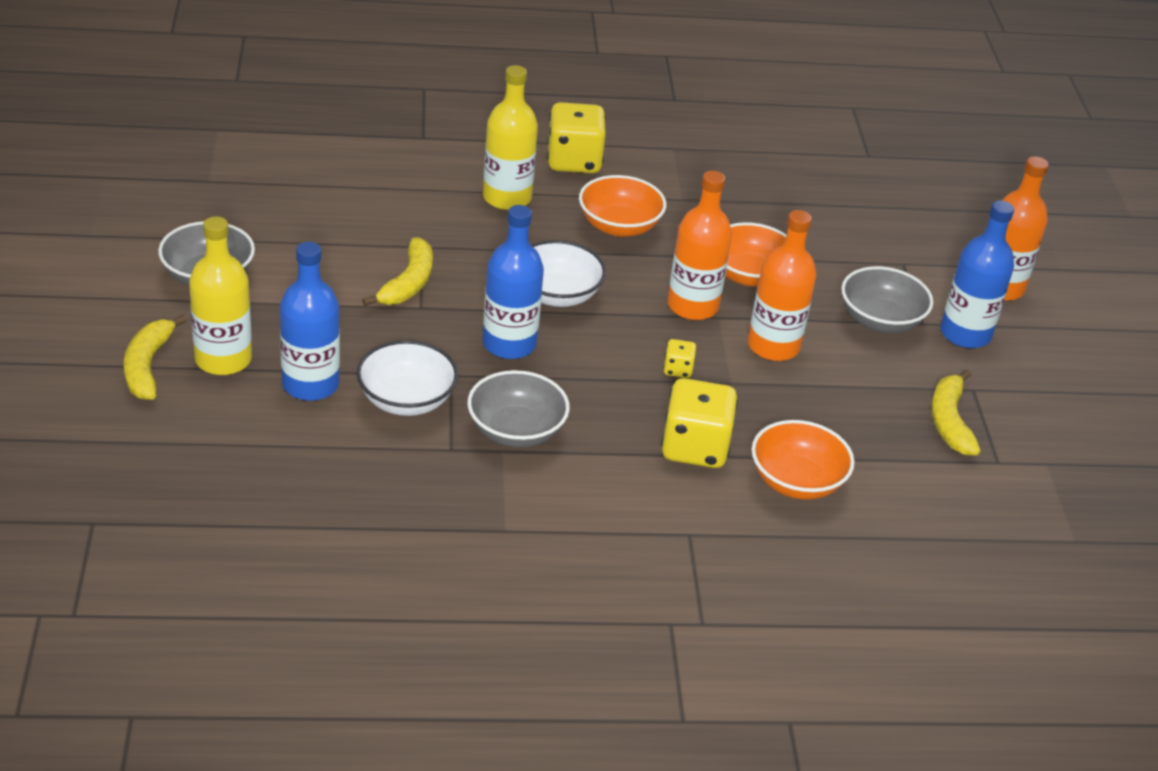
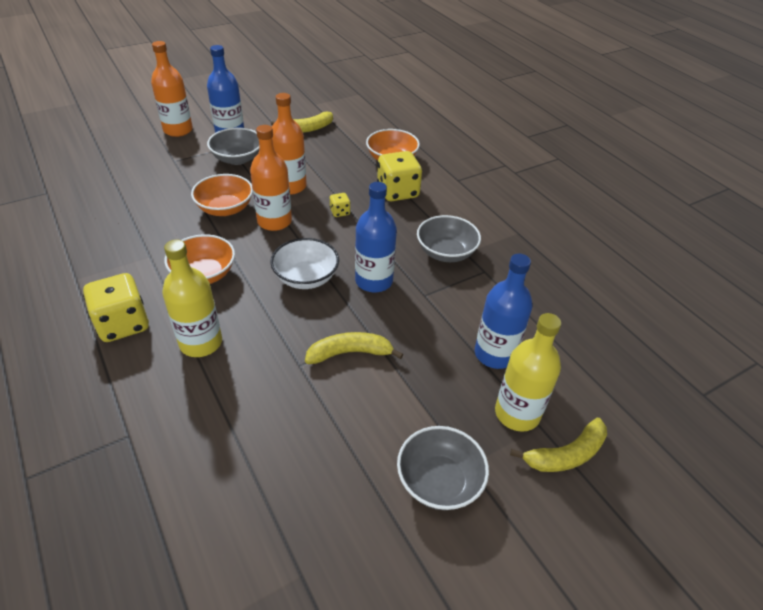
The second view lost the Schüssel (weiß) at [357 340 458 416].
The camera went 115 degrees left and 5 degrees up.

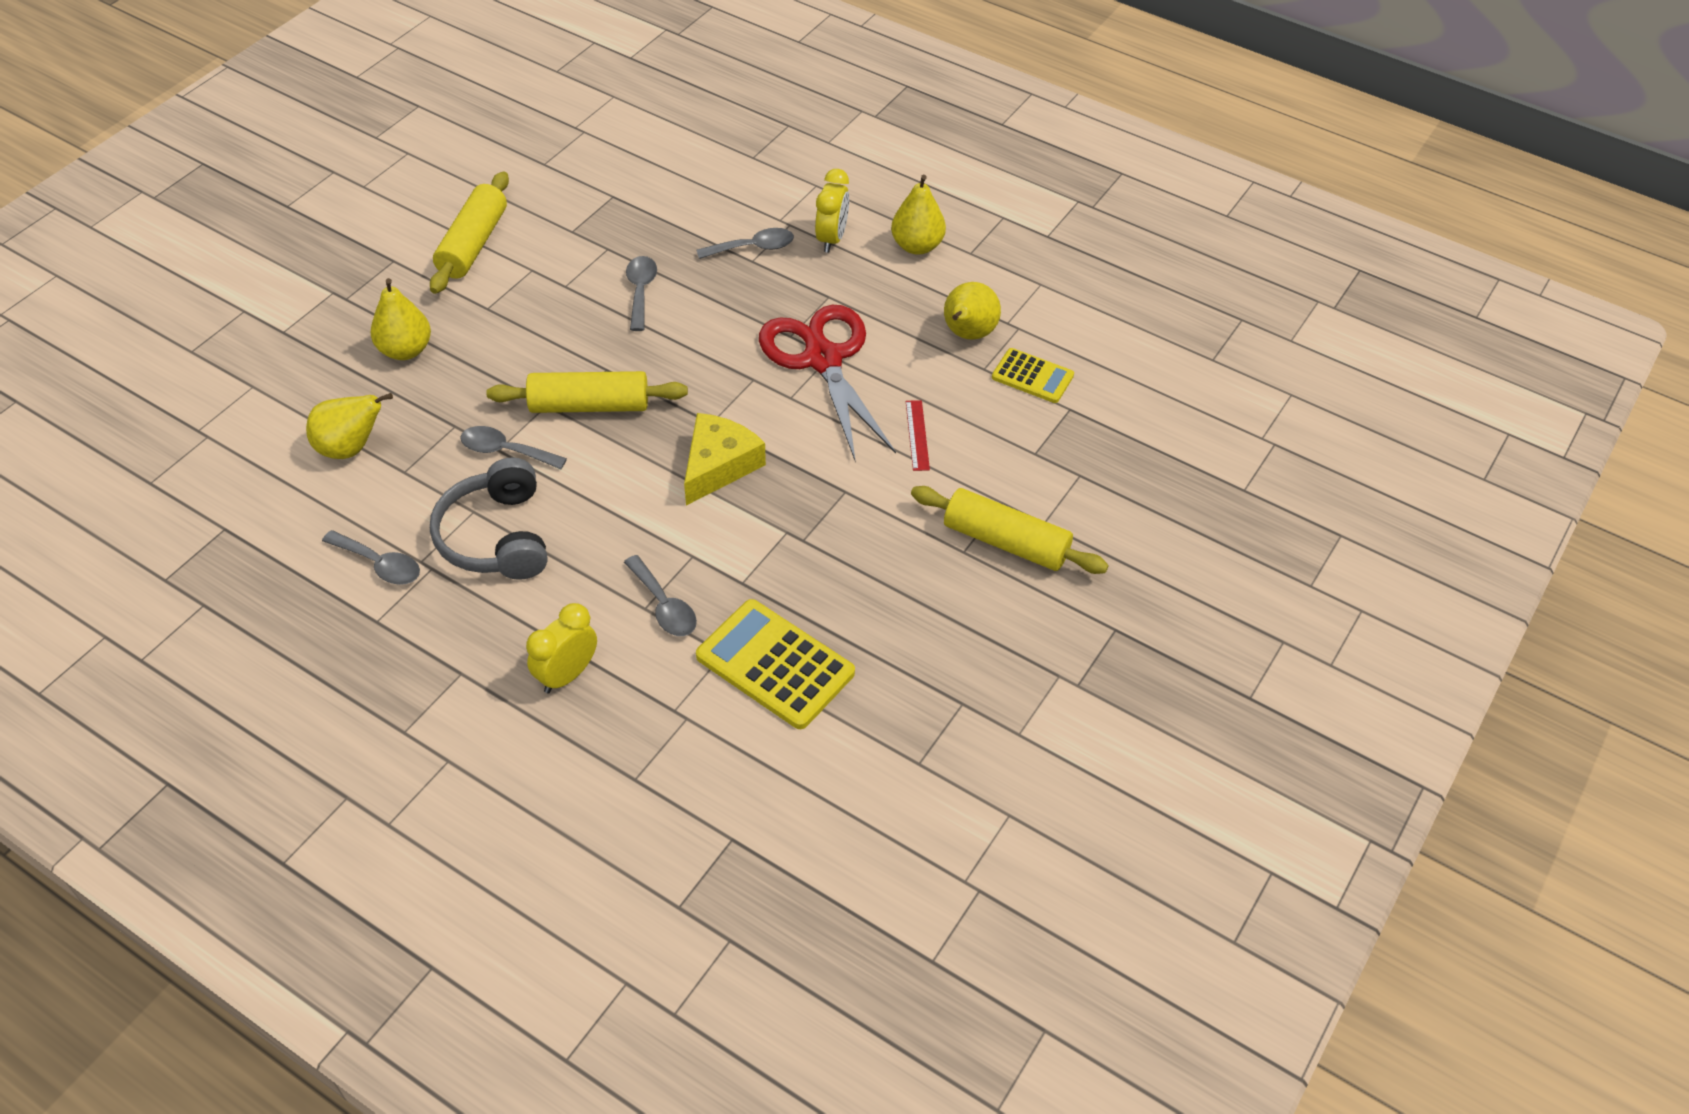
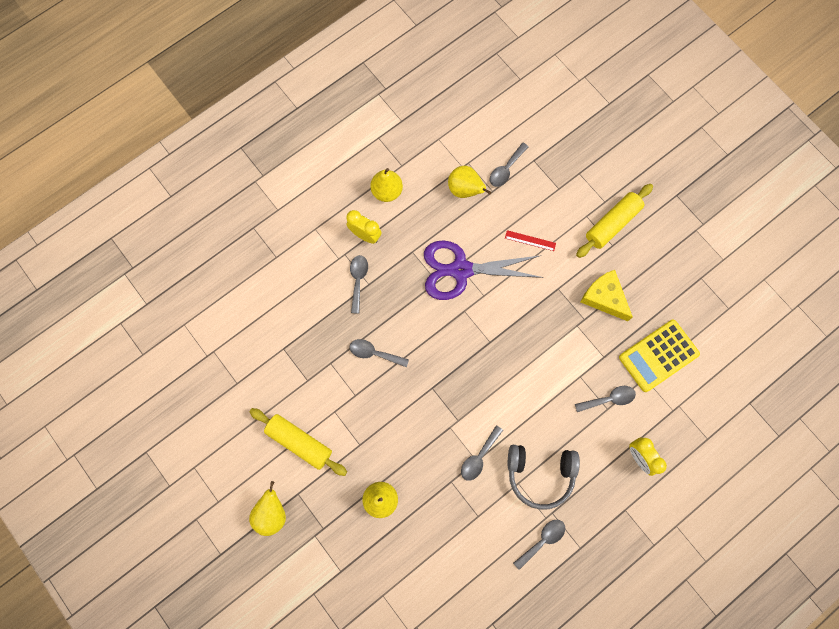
The second view lost the Nudelholz (gelb) at [486 371 688 413].
The Birne (gelb) ended up elsewhere, having gone from [306 393 393 459] to [249 481 286 536].
The Käse (gelb) ended up elsewhere, having gone from [684 413 766 505] to [580 270 633 321].
Where the Taschenrechner (gelb) stood at [992 348 1074 403], the Löffel (grau) came to stand at [490 143 529 187].
What was the Schere (rot) at [759 305 896 462] turned into the Schere (lila) at [424 240 543 300].
The camera went 70 degrees left and 25 degrees up.

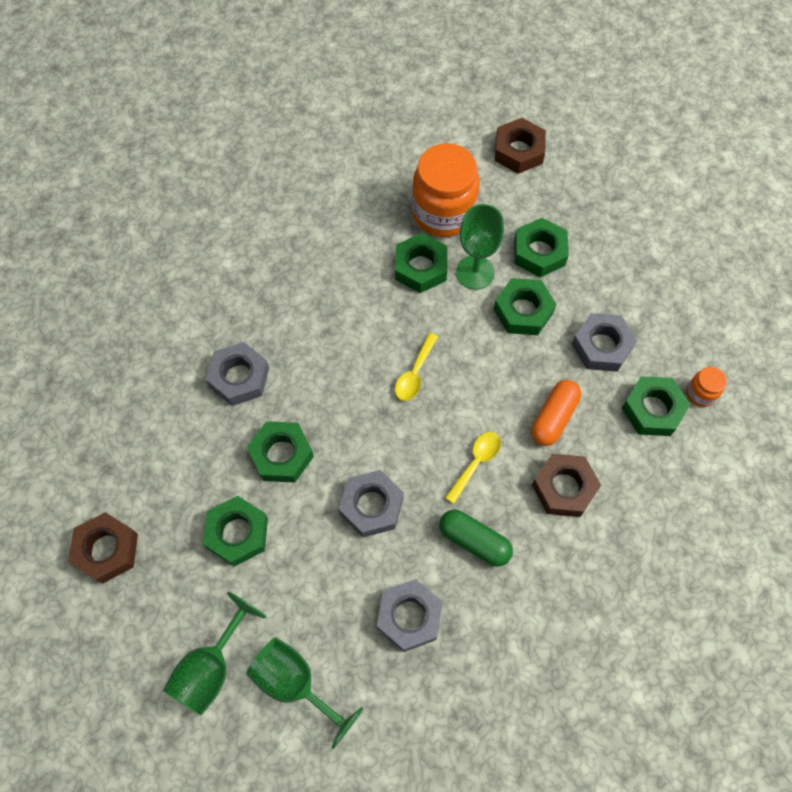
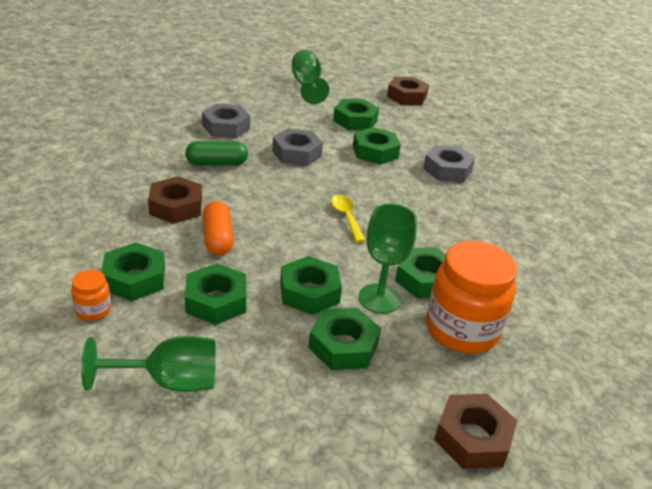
The second view lost the Löffel (gelb) at [445 432 501 504].
The Kelch (grün) ended up elsewhere, having gone from [246 637 364 749] to [81 336 216 392].
What was the Sechskantmutter (grau) at [572 313 637 372] turned into the Sechskantmutter (grün) at [185 263 246 325].
The camera went 135 degrees right and 30 degrees down.

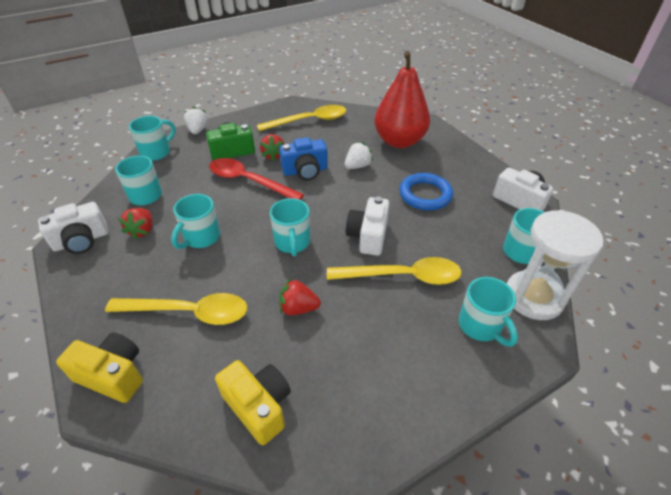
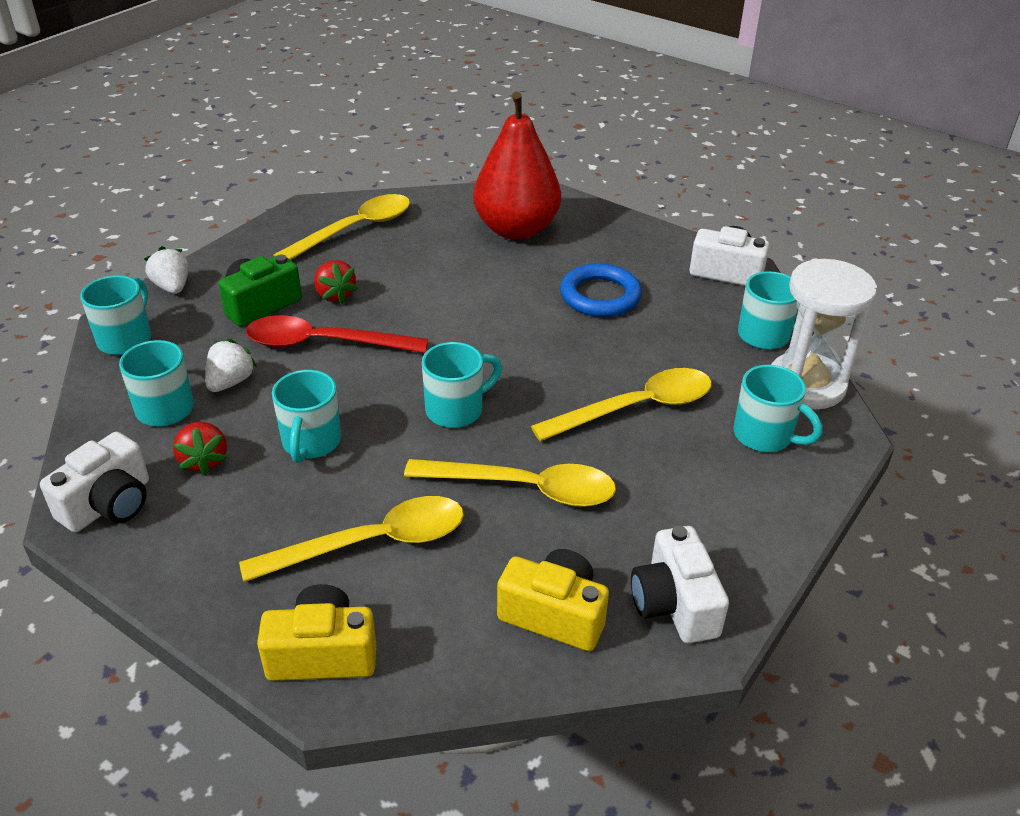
The second view lost the Kamera (blau) at [279 137 328 180].
The Erdbeere (weiß) ended up elsewhere, having gone from [345 142 373 169] to [205 339 257 392].
The Kamera (weiß) ended up elsewhere, having gone from [346 196 390 256] to [631 526 729 643].
Where the Erdbeere (rot) stood at [279 279 321 316], the Löffel (gelb) came to stand at [404 459 616 507].
The Tasse (türkis) at [270 198 310 257] ended up facing another way, 90 degrees counterclockwise from before.
The camera went 25 degrees left and 5 degrees down.

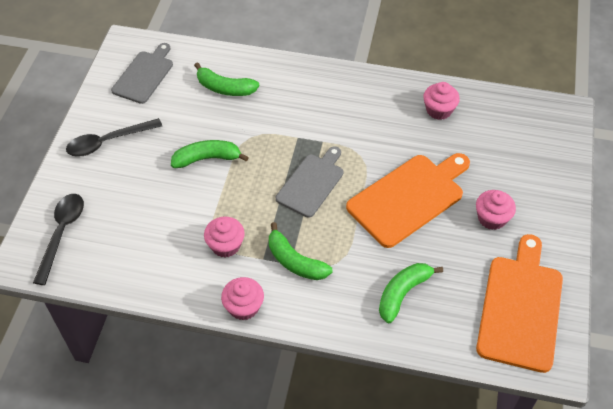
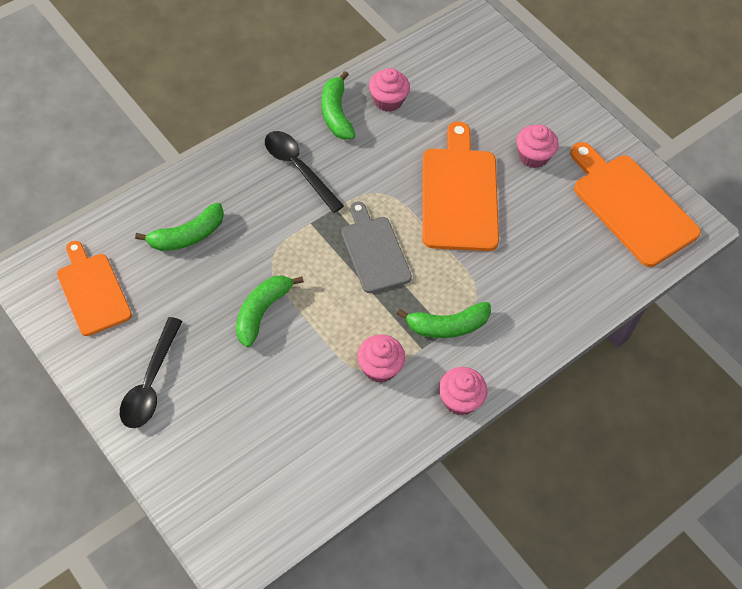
The Löffel (schwarz) ended up elsewhere, having gone from [33 194 84 285] to [265 131 344 213].
The Banane (grün) ended up elsewhere, having gone from [379 263 443 323] to [322 71 356 140].
What was the Schneidebrett (grau) at [111 43 173 104] turned into the Schneidebrett (orange) at [57 241 132 336].
The camera went 55 degrees left and 5 degrees up.

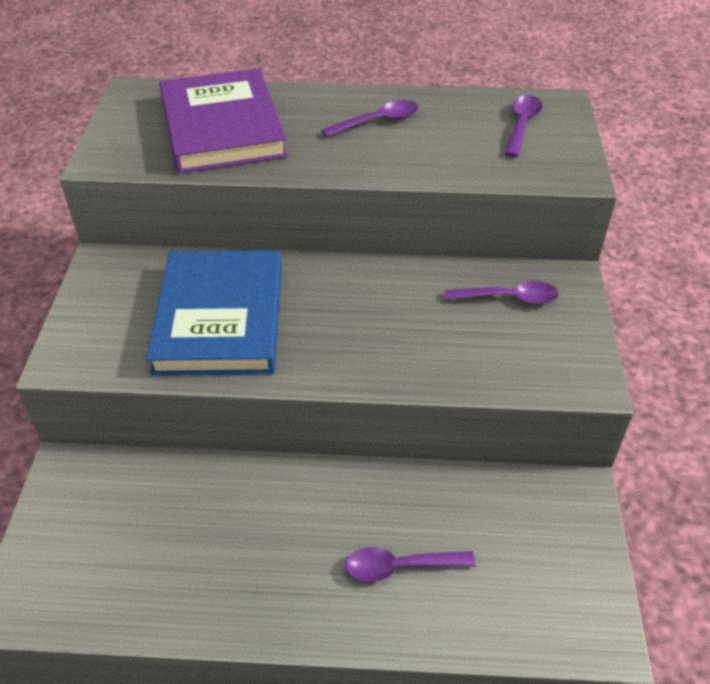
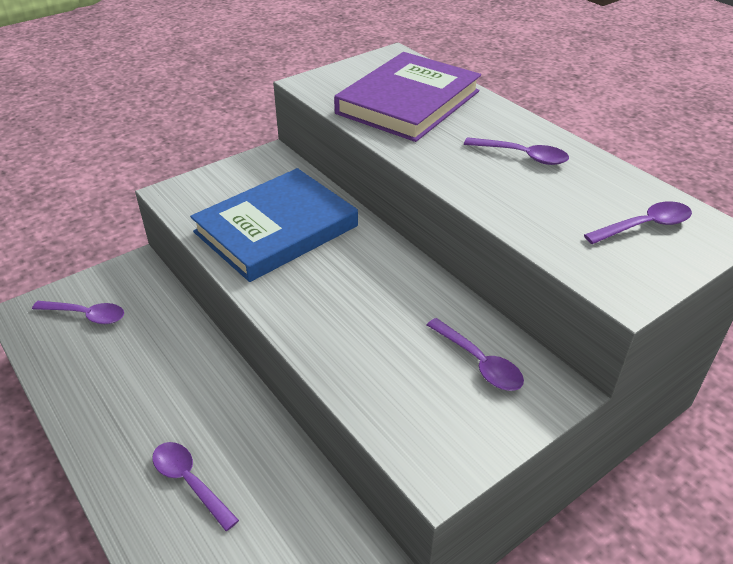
The second view gained the Löffel (lila) at [32 301 124 324].
The camera went 50 degrees right and 5 degrees down.

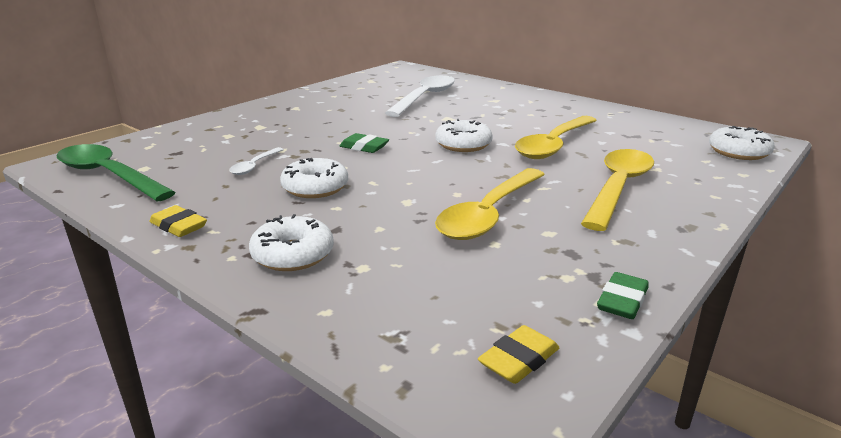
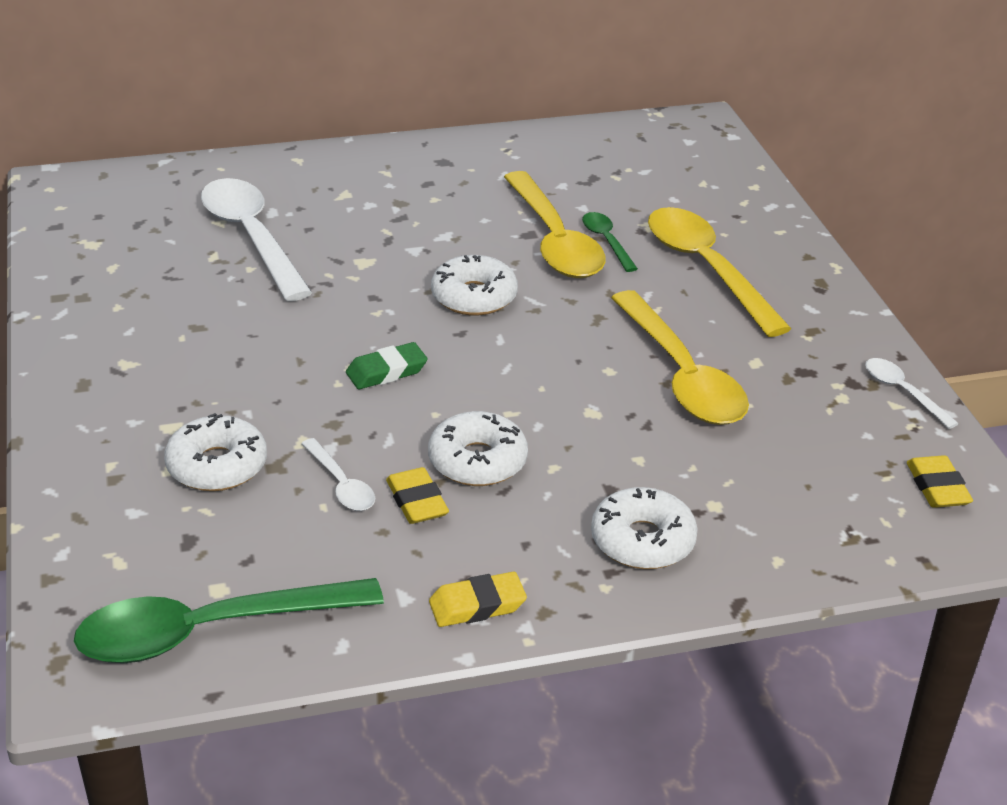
The second view gained the Radiergummi (gelb) at [386 467 449 524].
The second view gained the Löffel (grün) at [582 212 638 272].
The Donut (weiß) ended up elsewhere, having gone from [709 126 775 160] to [164 413 267 491].
Where the Radiergummi (grün) stood at [597 272 649 319], the Löffel (weiß) came to stand at [865 358 959 429].
The camera went 55 degrees left and 10 degrees up.

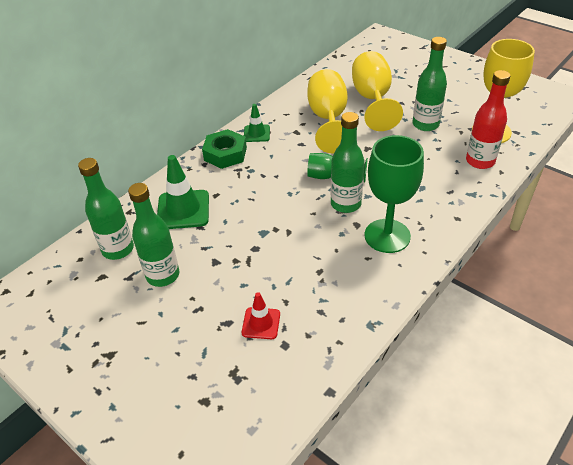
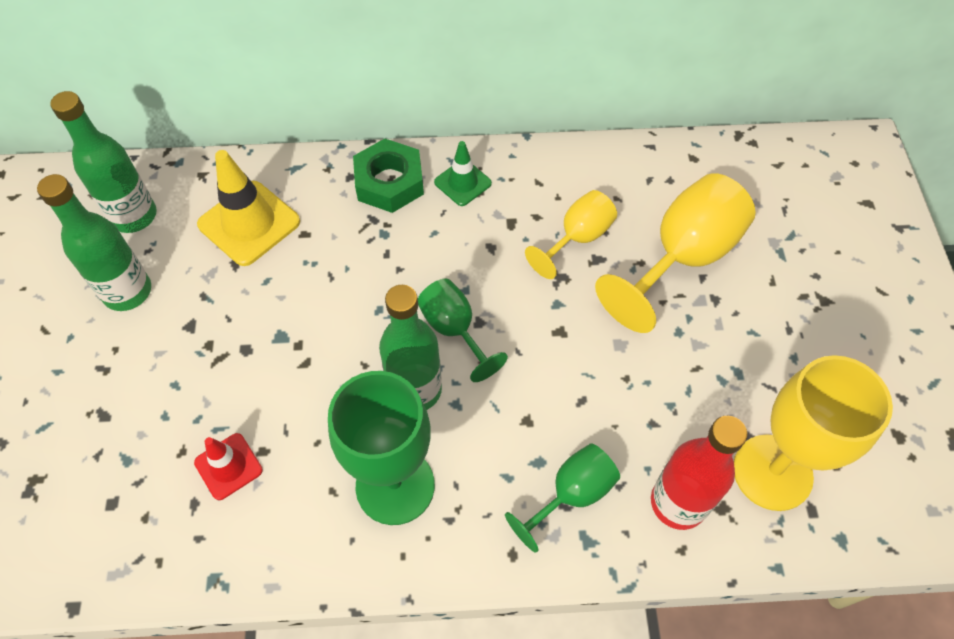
The second view lost the Flasche (grün) at [413 37 447 131].
The second view gained the Kelch (grün) at [505 444 620 553].
The Leitkegel (rot) ended up elsewhere, having gone from [242 292 280 339] to [194 433 263 500].
What was the Leitkegel (grün) at [157 155 209 229] turned into the Leitkegel (gelb) at [197 150 300 266].
The size of the Kelch (gelb) at [307 69 348 154] changed by a factor of 0.58.
The camera went 45 degrees right and 15 degrees up.

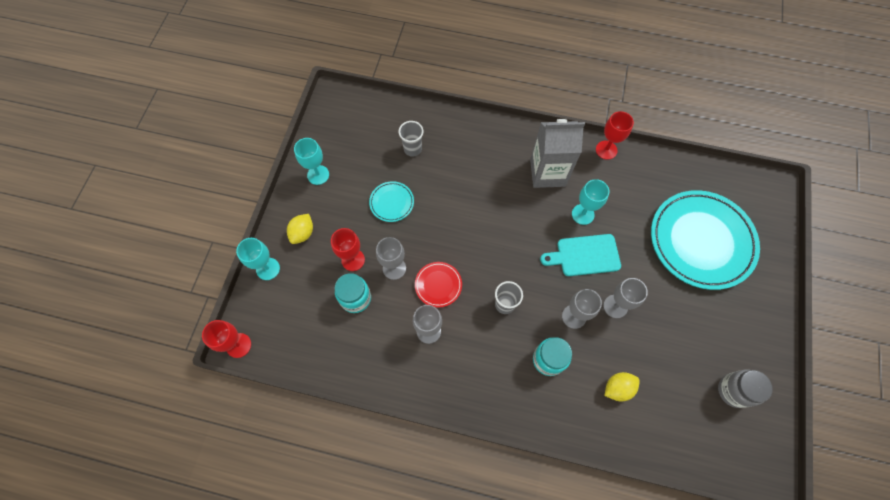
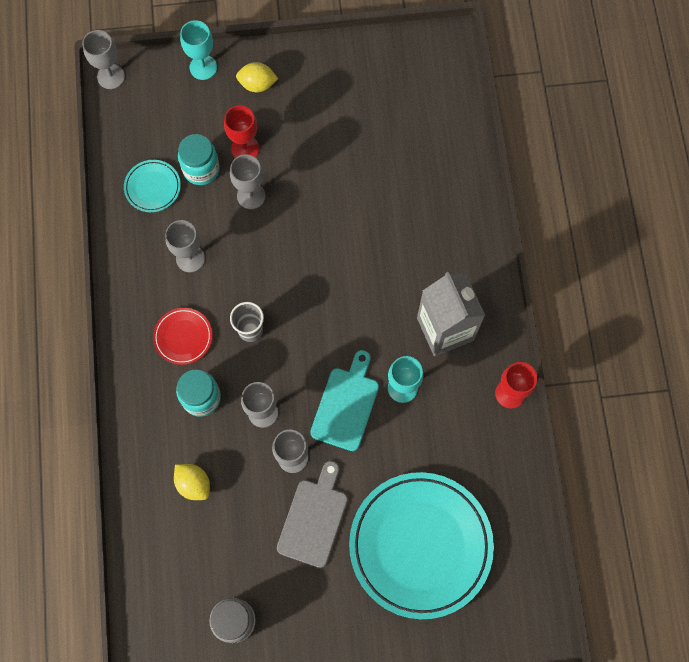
The second view lost the Kelch (türkis) at [294 138 329 185].
The second view lost the Becher (grau) at [399 121 423 157].
The second view gained the Schneidebrett (grau) at [277 461 348 568].
The Teller (türkis) ended up elsewhere, having gone from [369 181 414 222] to [124 160 181 212].
The Teller (rot) ended up elsewhere, having gone from [415 262 462 307] to [153 308 212 365].
What was the Kelch (rot) at [202 320 251 358] turned into the Kelch (grau) at [82 30 125 89].
The Schneidebrett (türkis) at [540 234 621 276] ended up facing another way, 45 degrees clockwise from before.
The camera went 70 degrees right and 5 degrees up.

